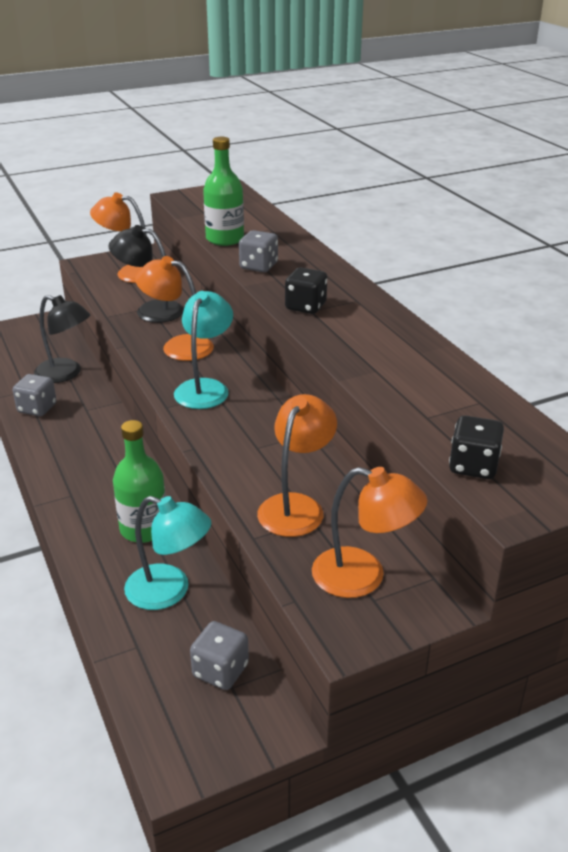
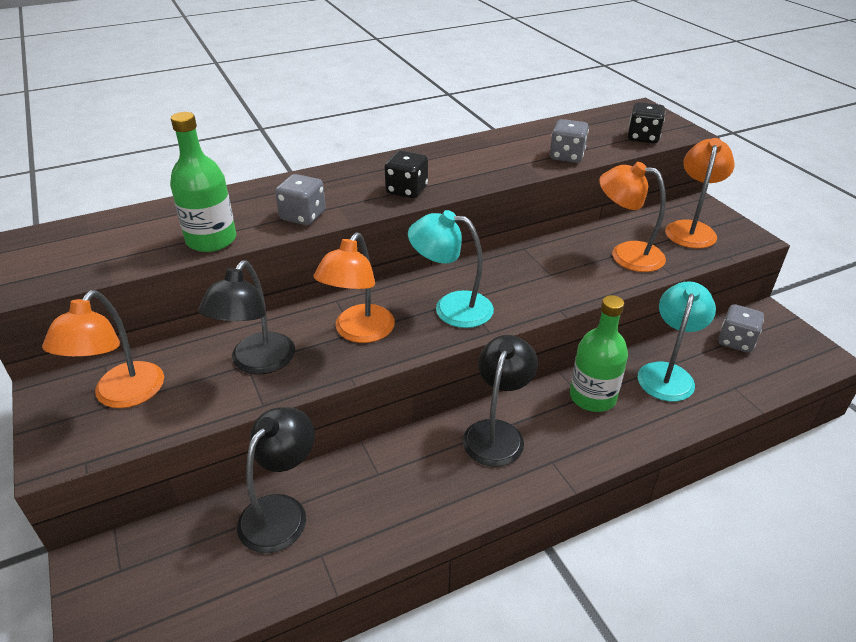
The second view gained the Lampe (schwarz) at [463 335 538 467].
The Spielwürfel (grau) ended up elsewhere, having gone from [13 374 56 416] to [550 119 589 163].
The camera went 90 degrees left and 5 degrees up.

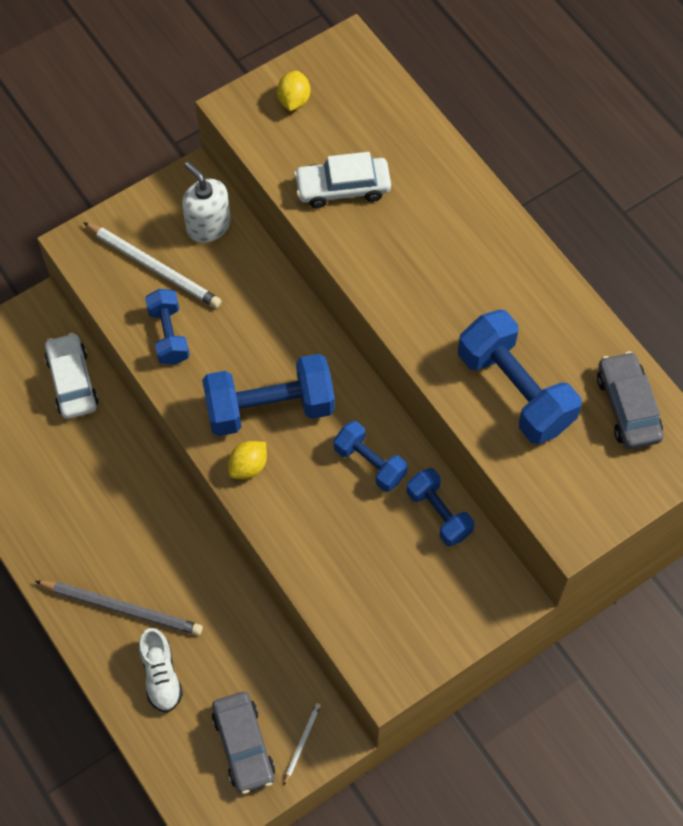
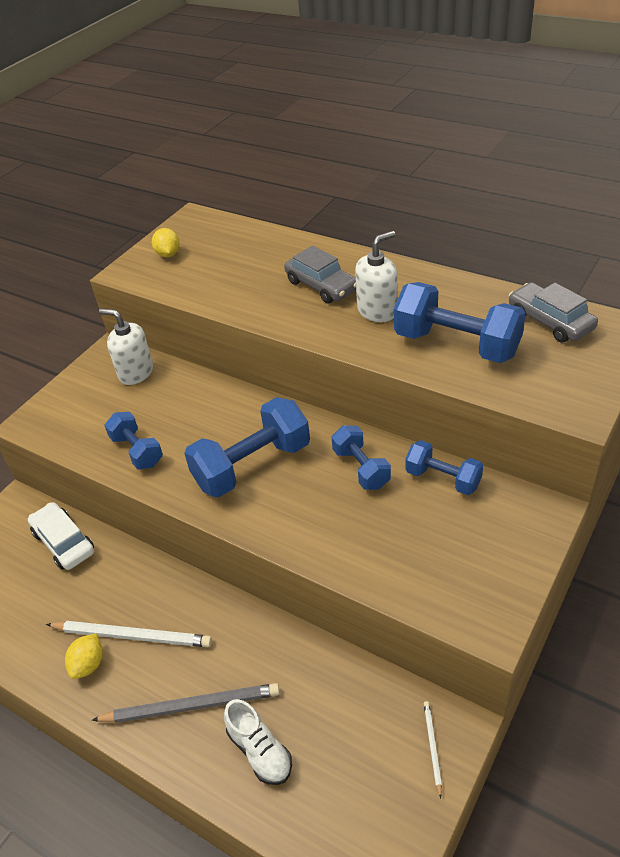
The second view lost the Auto (weiß) at [294 152 391 208].
The second view gained the Seifenspender (weiß) at [355 231 398 322].
The Bleistift (weiß) ended up elsewhere, having gone from [83 222 222 308] to [46 621 212 647].
The Auto (grau) ended up elsewhere, having gone from [212 692 275 794] to [284 245 356 304].
The Zitrone (gelb) ended up elsewhere, having gone from [228 441 267 479] to [65 633 103 679].
The Hantel (blau) at [334 421 408 492] ended up facing another way, 45 degrees clockwise from before.
The camera went 20 degrees left and 20 degrees down.

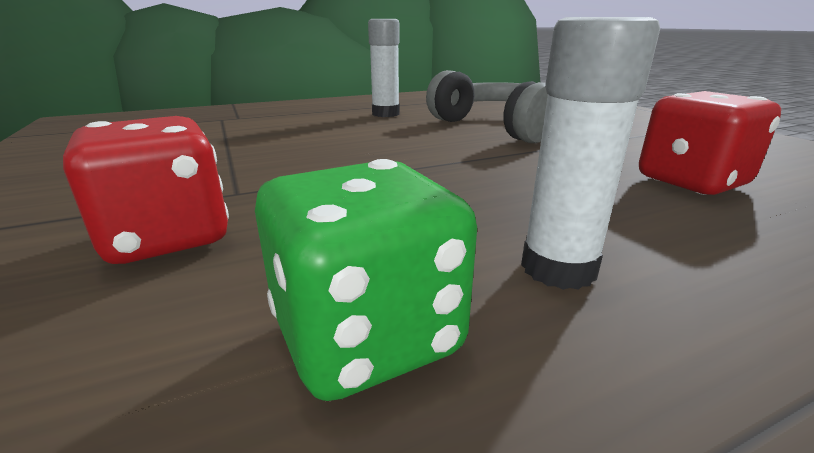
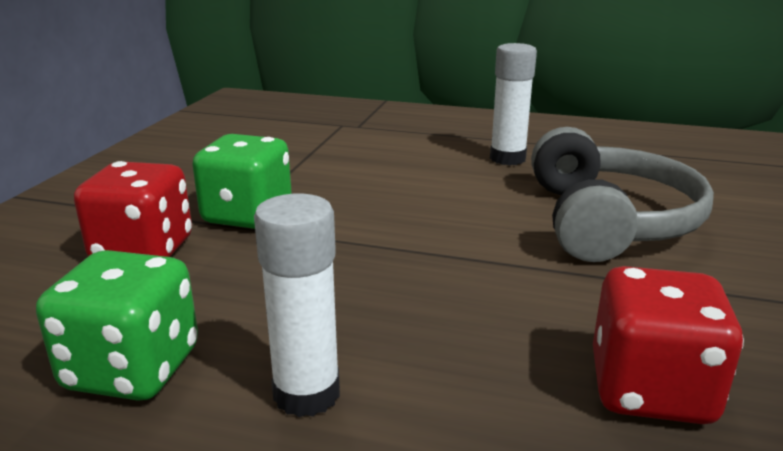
The second view gained the Spielwürfel (grün) at [192 134 292 229].
The camera went 40 degrees right and 0 degrees up.

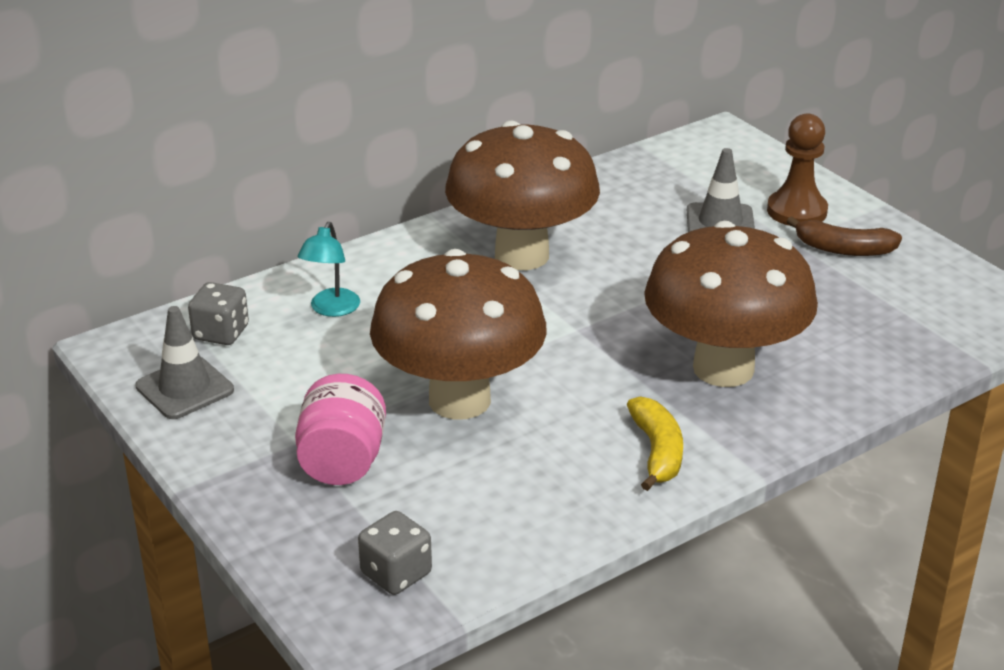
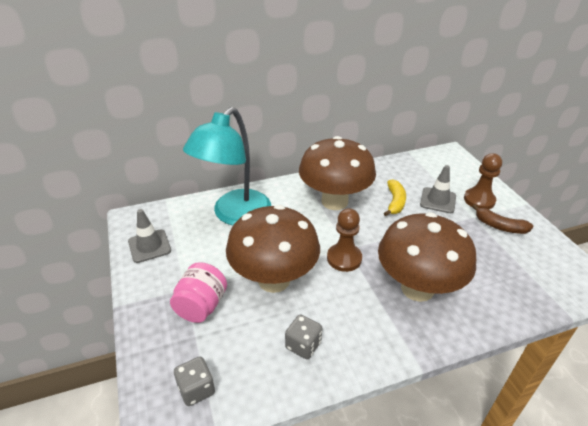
The second view gained the Bauer (braun) at [327 208 362 272].
The Spielwürfel (grau) ended up elsewhere, having gone from [188 282 249 345] to [285 314 322 359].
The Banane (gelb) ended up elsewhere, having gone from [627 396 683 491] to [384 179 406 216].
The size of the Lampe (türkis) at [298 222 360 317] changed by a factor of 2.44.
The camera went 15 degrees right and 5 degrees up.

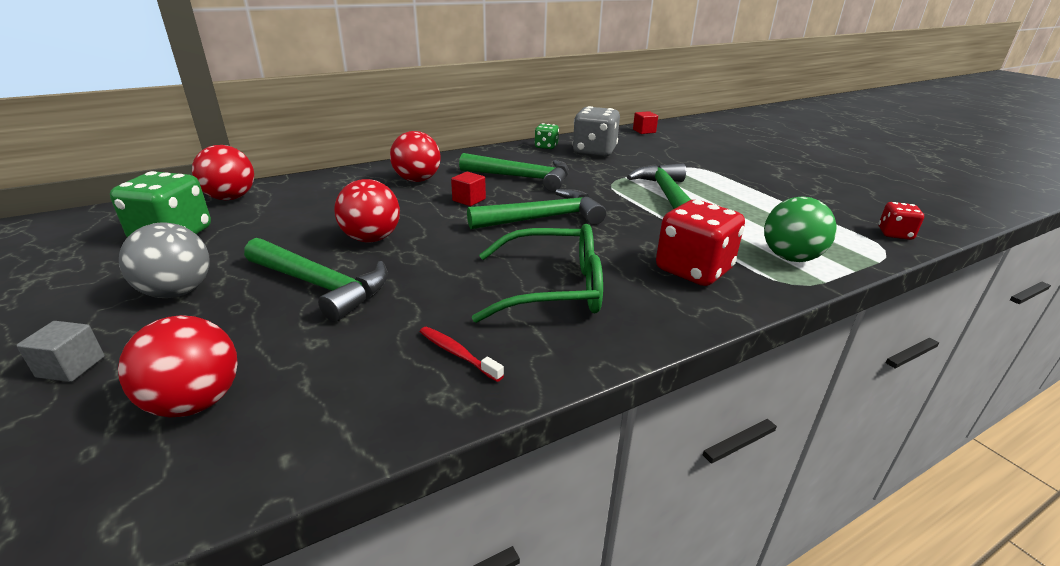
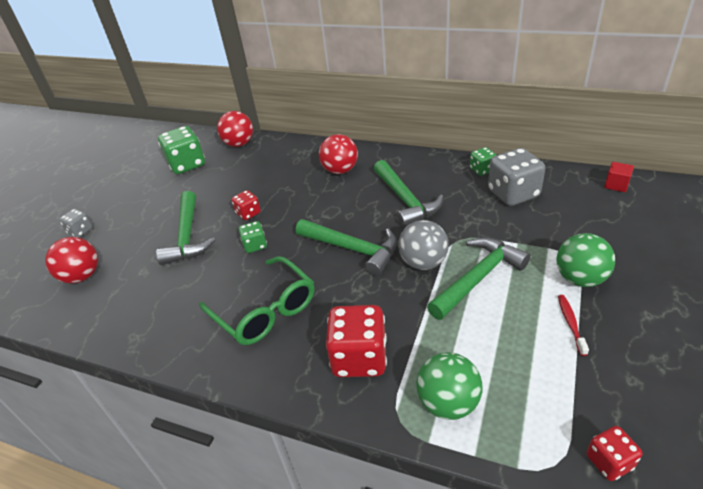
The second view lost the Kubus (rot) at [451 172 486 206].
The second view gained the Spielwürfel (grün) at [239 221 267 253].
The second view gained the Ball (grün) at [556 233 615 287].
The Ball (grau) ended up elsewhere, having gone from [119 223 210 298] to [398 220 449 270].
The Zahnbürste (rot) ended up elsewhere, having gone from [420 327 504 382] to [558 295 589 356].
Where the Kubus (grau) stood at [16 321 105 382], the Spielwürfel (grau) came to stand at [59 209 93 237].
Where the Ball (rot) stood at [334 179 400 242], the Spielwürfel (rot) came to stand at [231 190 261 220].
The camera went 55 degrees right and 10 degrees up.

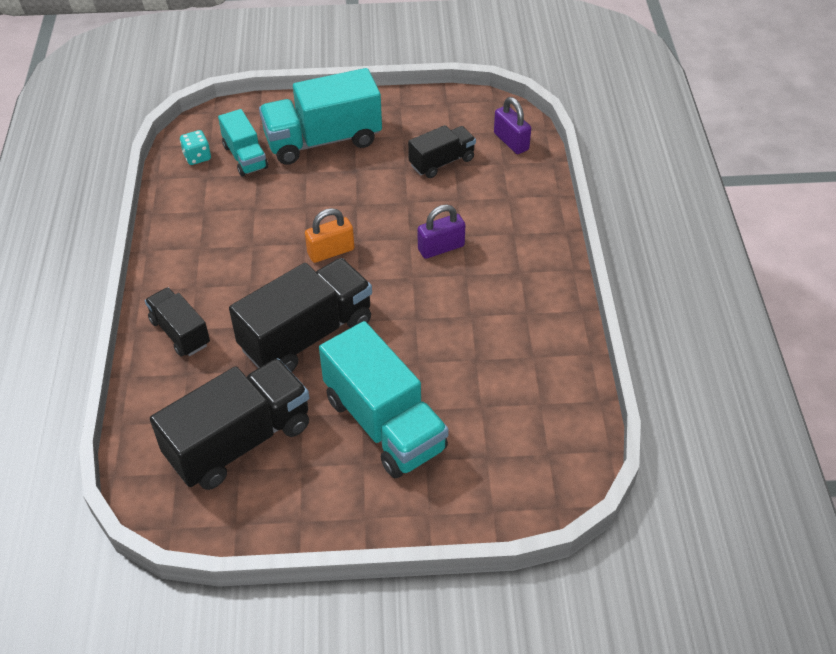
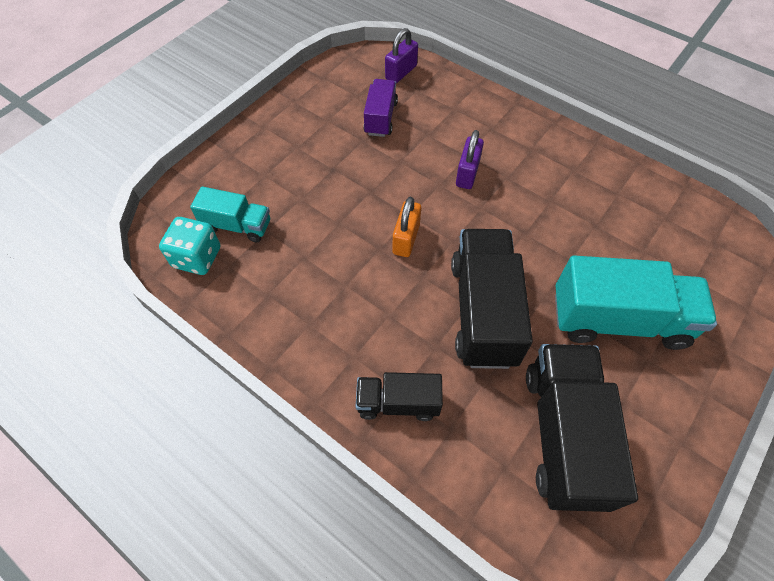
The second view lost the Lastwagen (türkis) at [259 68 382 165].
What was the Lastwagen (schwarz) at [408 125 476 178] turned into the Lastwagen (lila) at [363 79 398 137].
The Vorhängeschloss (lila) at [494 97 531 154] ended up facing another way, 60 degrees counterclockwise from before.
The size of the Spielwürfel (türkis) at [180 130 211 165] changed by a factor of 1.54.
The camera went 50 degrees left and 10 degrees up.

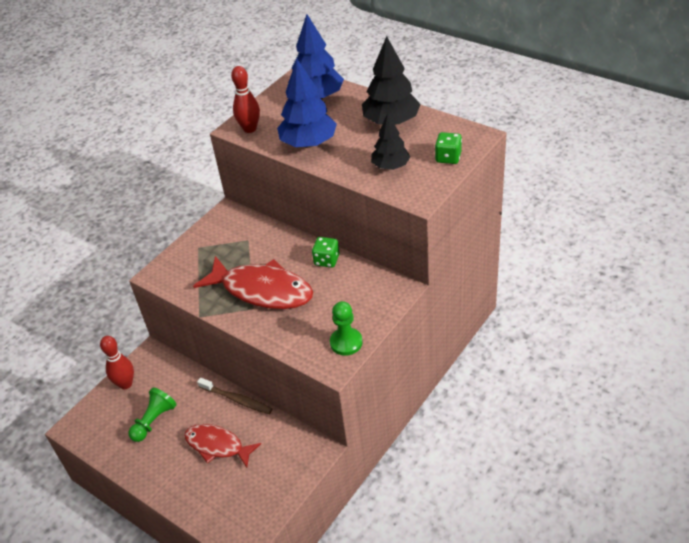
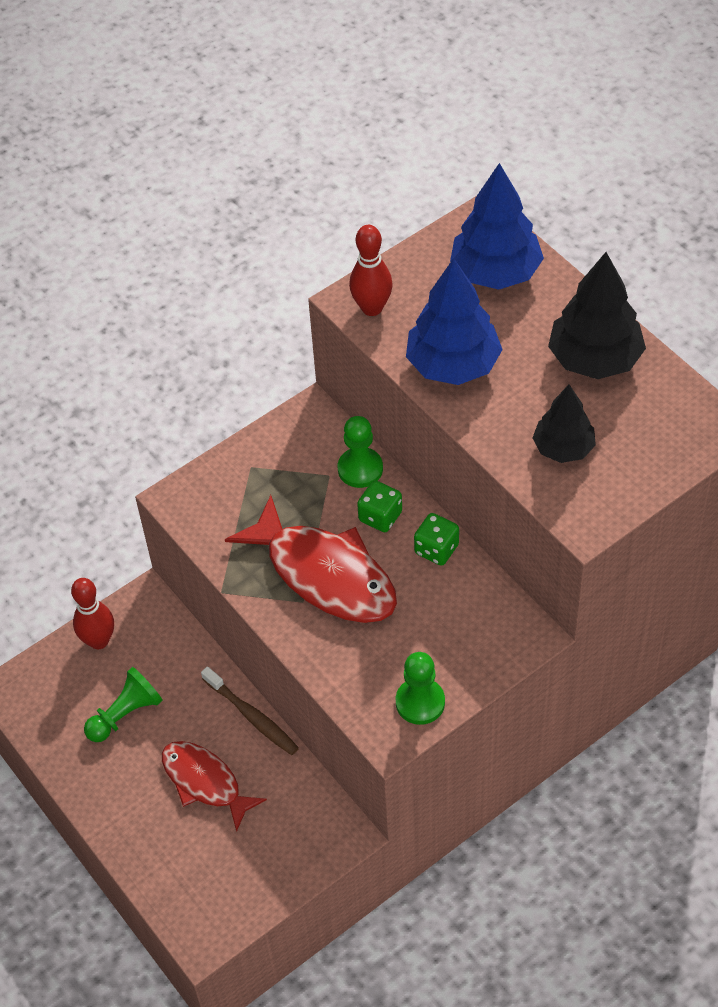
The second view gained the Bauer (grün) at [338 416 383 488].
The Spielwürfel (grün) ended up elsewhere, having gone from [435 132 462 164] to [357 481 402 532].
The camera went 15 degrees right and 10 degrees up.

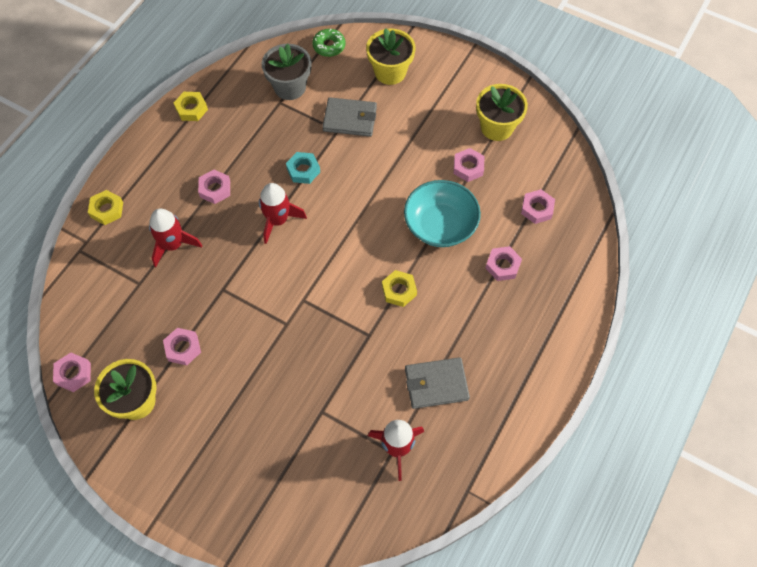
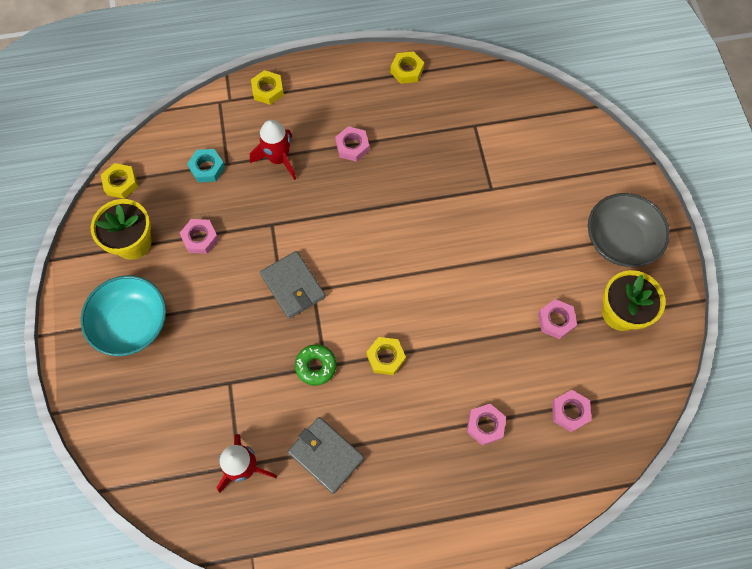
The second view lost the Rakete (rot) at [259 183 307 244].
The second view lost the Blumentopf (grau) at [262 44 311 100].
The second view lost the Blumentopf (gelb) at [366 28 416 85].
The second view gained the Schüssel (grau) at [588 193 670 267].
The Sechskantmutter (türkis) ended up elsewhere, having gone from [286 152 320 184] to [187 149 225 182].
The Donut (grün) ended up elsewhere, having gone from [312 29 346 57] to [295 344 337 386].
The Geldbörse (grau) ended up elsewhere, having gone from [322 97 377 137] to [260 251 326 319].
The Schüssel (türkis) ended up elsewhere, having gone from [404 180 481 247] to [81 276 166 356].
What was the Sechskantmutter (rosa) at [53 353 91 392] turned into the Sechskantmutter (gelb) at [101 163 138 199].
The camera went 50 degrees right and 5 degrees up.

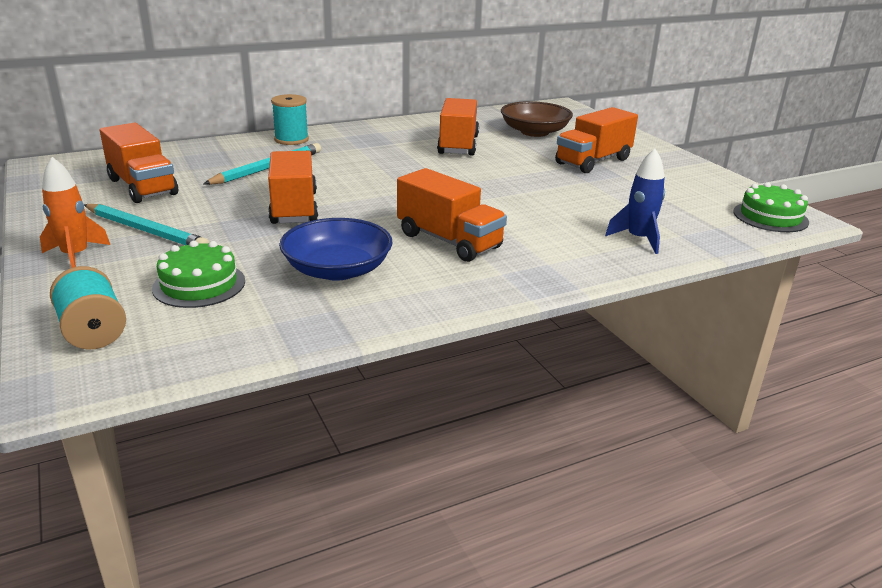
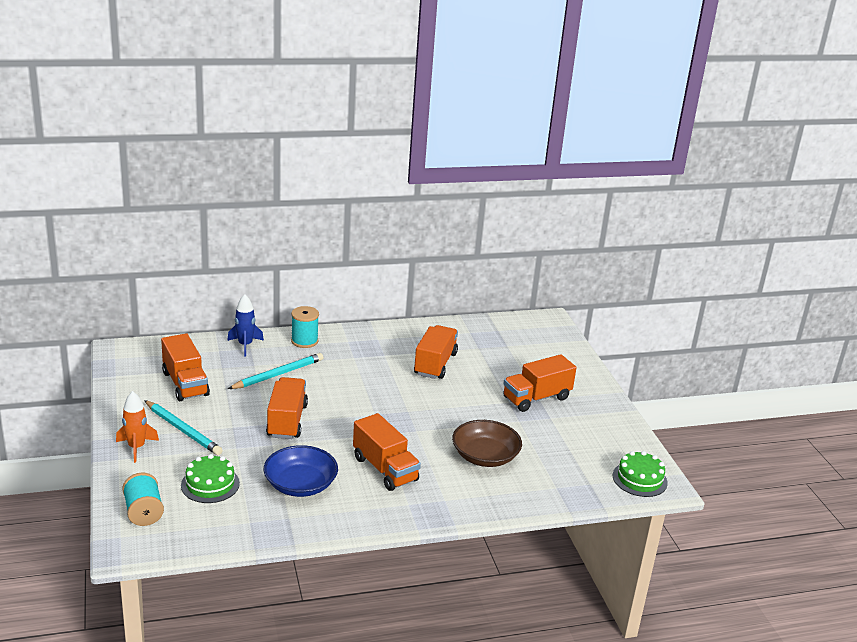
The Schüssel (braun) ended up elsewhere, having gone from [501 101 573 137] to [452 420 522 467].
The Rakete (blau) ended up elsewhere, having gone from [605 149 665 254] to [227 294 264 357].
The camera went 10 degrees right and 0 degrees up.

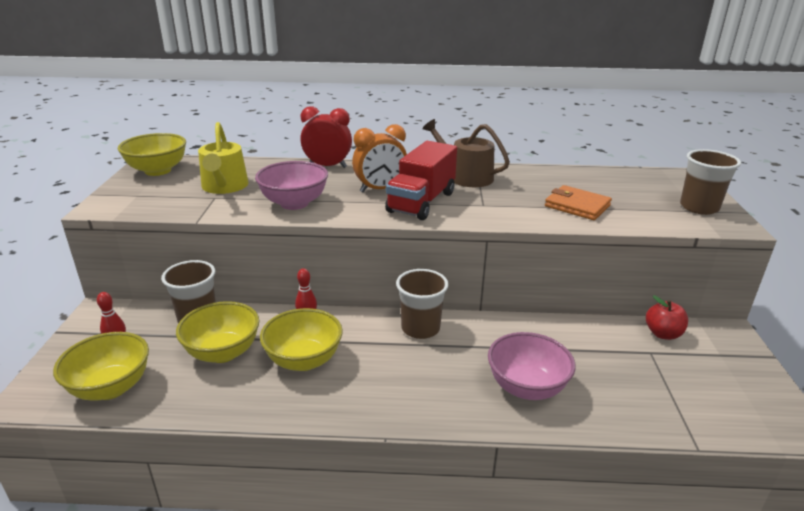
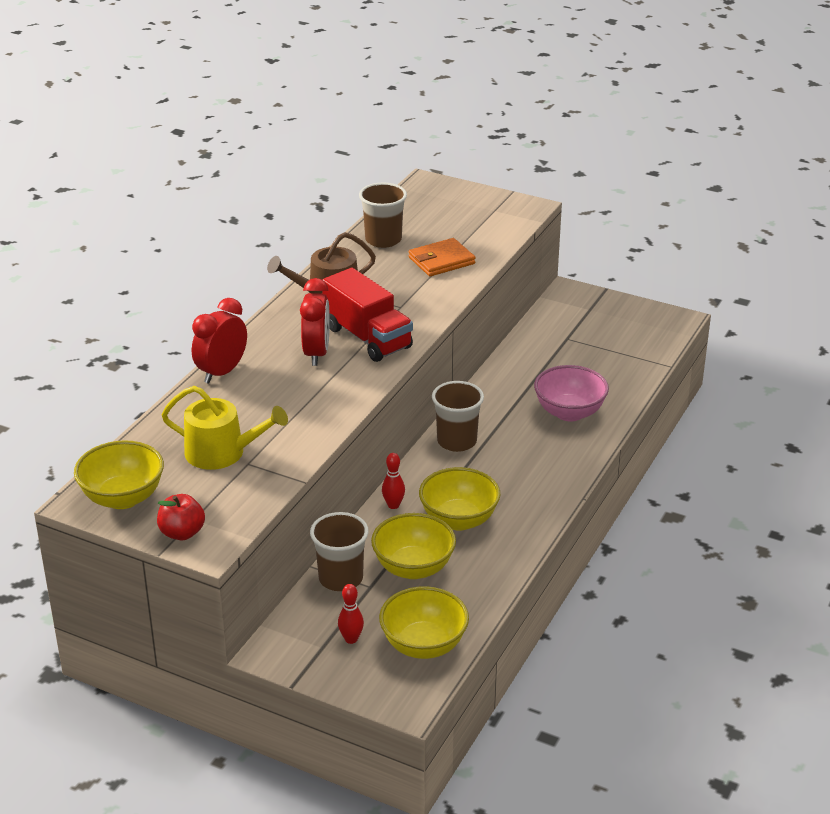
The second view lost the Schüssel (rosa) at [255 161 328 210].
The Apfel (rot) ended up elsewhere, having gone from [646 295 688 340] to [157 494 205 540].
The Becher (braun) ended up elsewhere, having gone from [680 149 741 215] to [359 183 407 248].
What was the Wecker (orange) at [352 124 407 192] turned into the Wecker (rot) at [300 278 330 366].
The camera went 65 degrees left and 5 degrees up.

